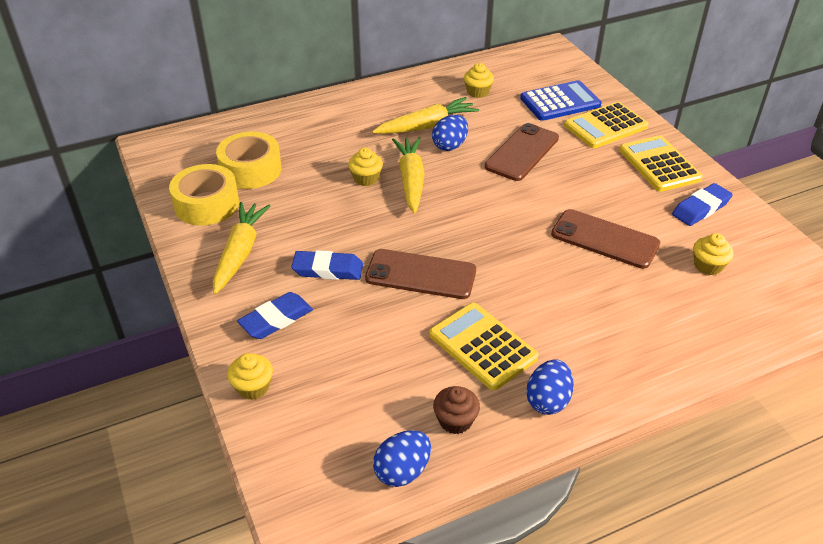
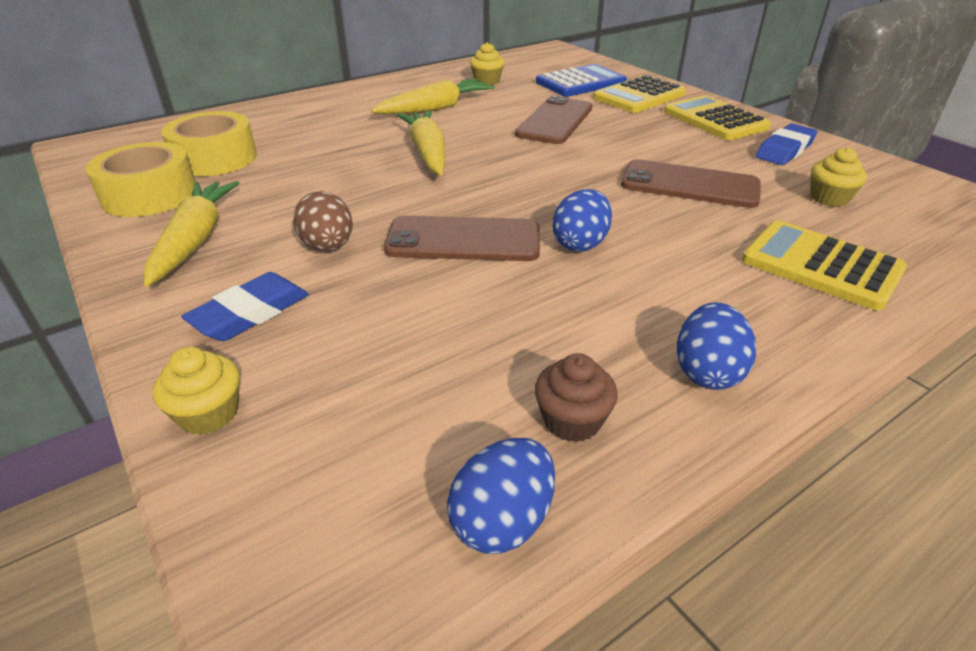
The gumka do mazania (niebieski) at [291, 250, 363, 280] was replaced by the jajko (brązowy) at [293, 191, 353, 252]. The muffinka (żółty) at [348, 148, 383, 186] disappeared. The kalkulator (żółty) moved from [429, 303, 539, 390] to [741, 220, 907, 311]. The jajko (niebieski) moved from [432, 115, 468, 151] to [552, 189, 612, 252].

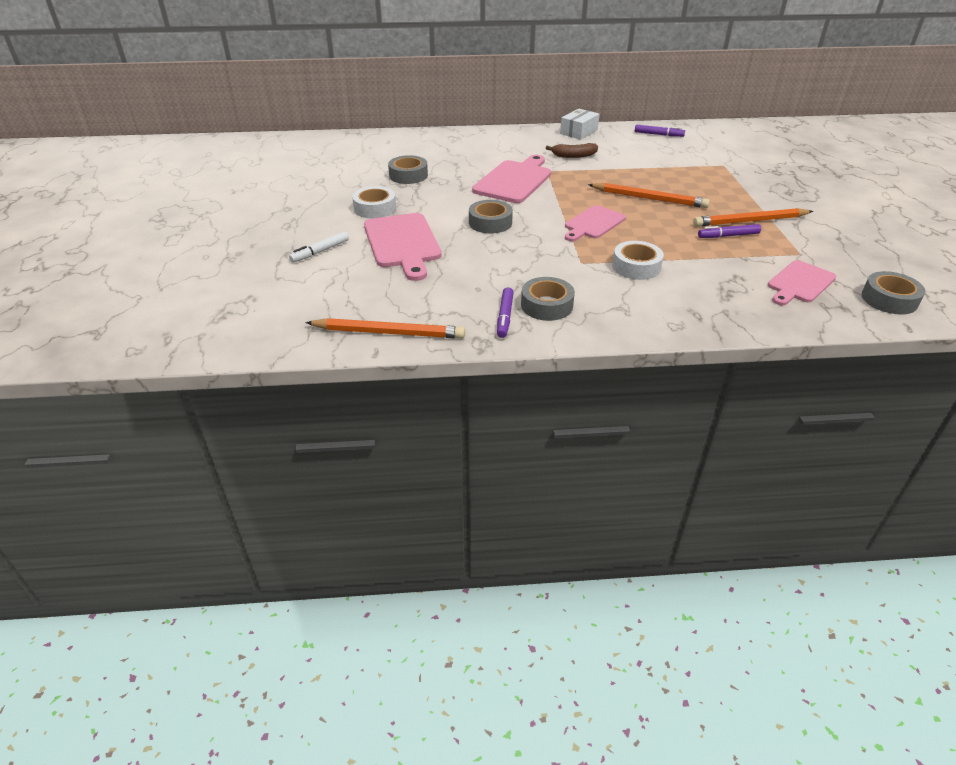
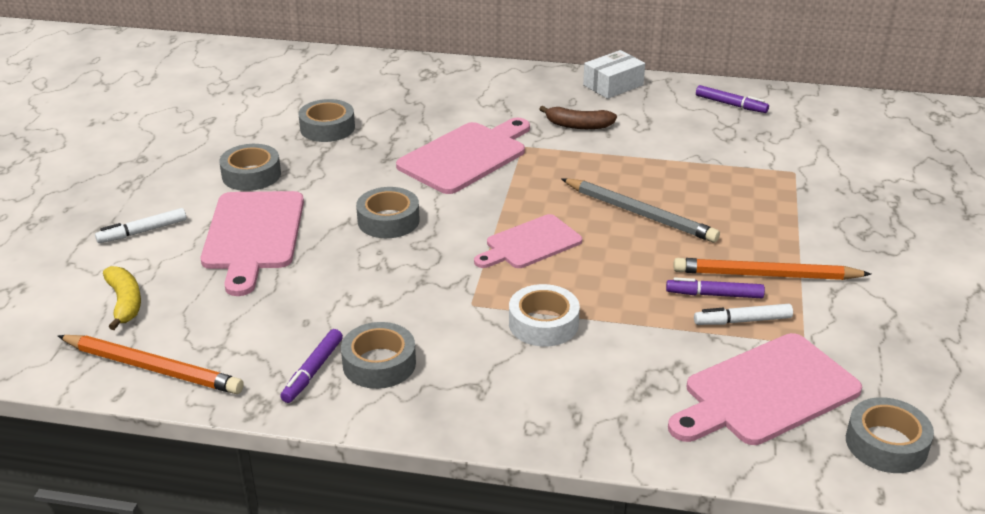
The taśma klejąca (biały) at [352, 186, 396, 218] became the taśma klejąca (szary) at [219, 144, 281, 191]. The ołówek (pomarańczowy) at [588, 183, 710, 208] became the ołówek (szary) at [561, 178, 720, 243]. The deska do krojenia (różowy) at [768, 260, 837, 305] changed to 1.54 times the size. The banan (żółty) at [103, 266, 141, 330] appeared. The flamaster (biały) at [694, 304, 793, 325] appeared.

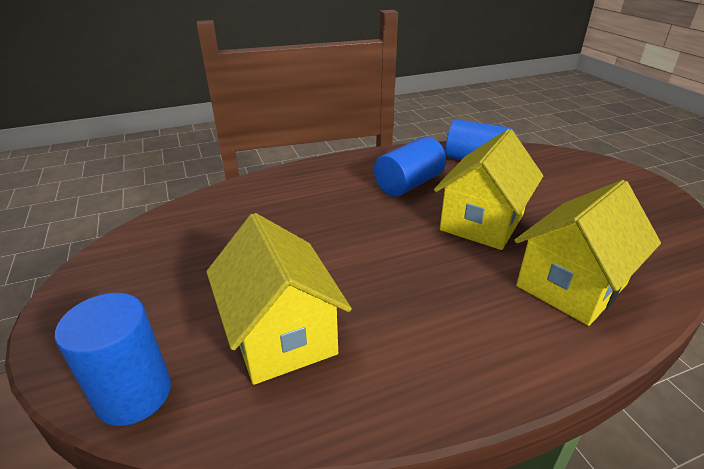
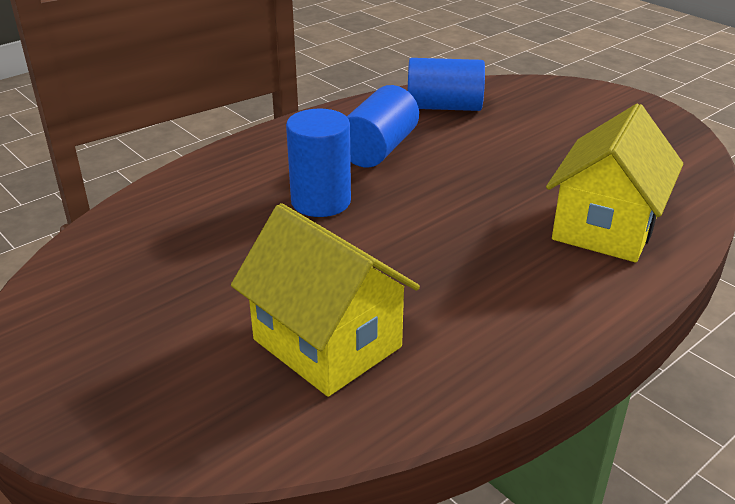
The walec (niebieski) moved from [55, 293, 171, 426] to [286, 109, 351, 217]. The domek (żółty) at [434, 129, 543, 250] disappeared.

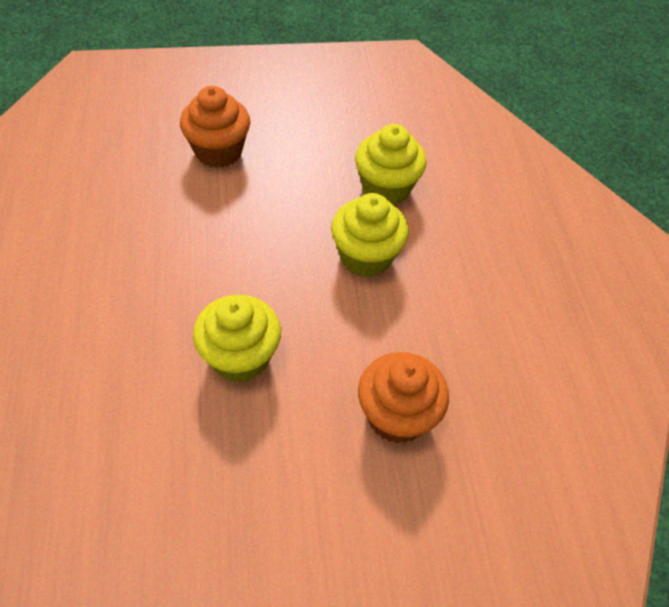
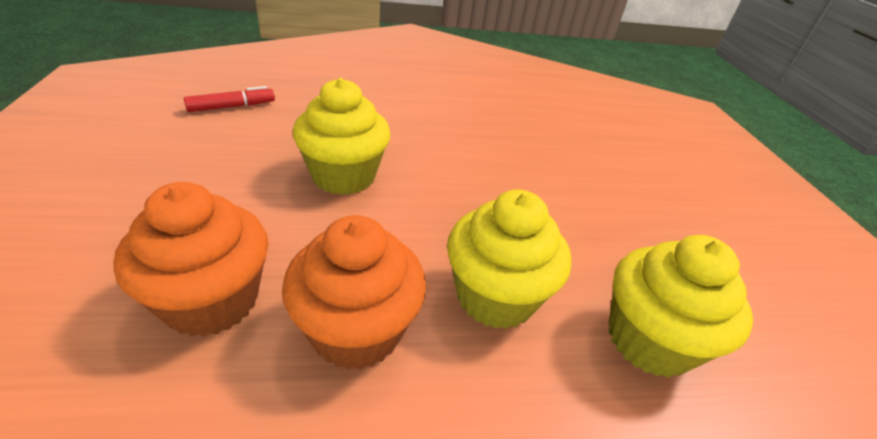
The muffinka (pomarańczowy) moved from [180, 86, 250, 168] to [282, 215, 426, 370]. The flamaster (czerwony) at [184, 86, 275, 112] appeared.

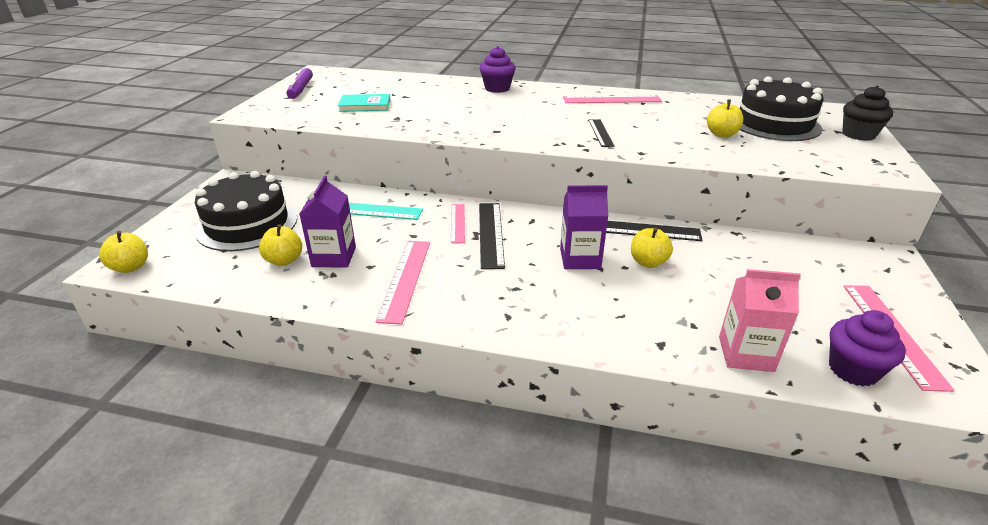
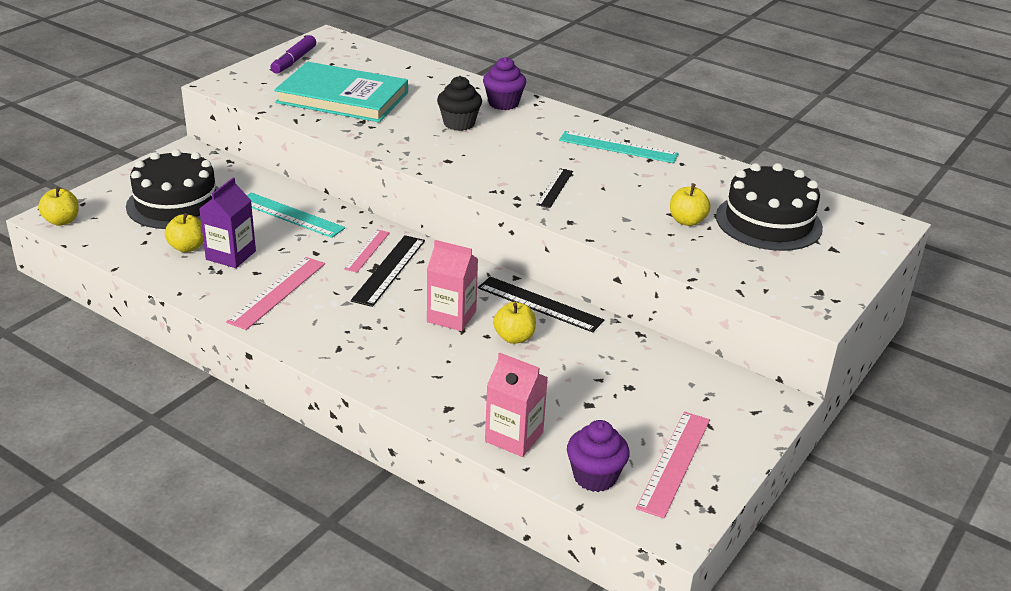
The książka (turkusowy) at [338, 94, 390, 112] changed to 2.07 times the size. The karton mleka (fioletowy) at [560, 185, 608, 269] became the karton mleka (różowy) at [427, 240, 478, 331]. The linijka (różowy) at [563, 95, 662, 103] became the linijka (turkusowy) at [559, 131, 679, 163]. The muffinka (czarny) moved from [842, 86, 893, 141] to [437, 76, 482, 131].

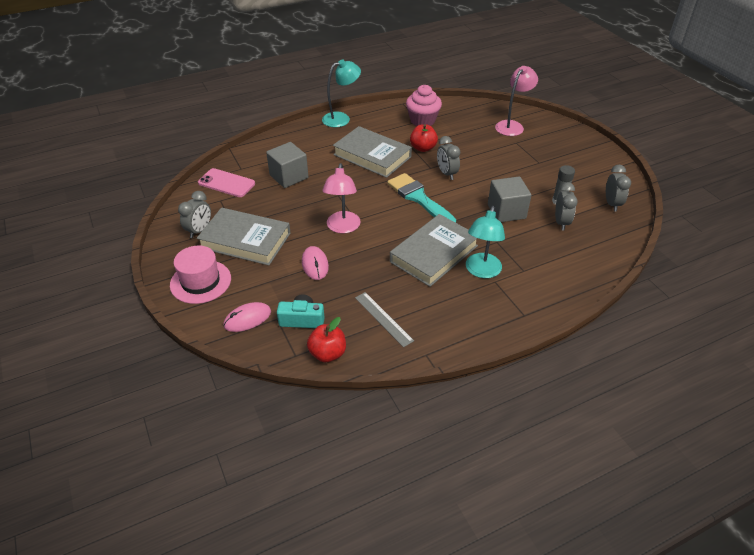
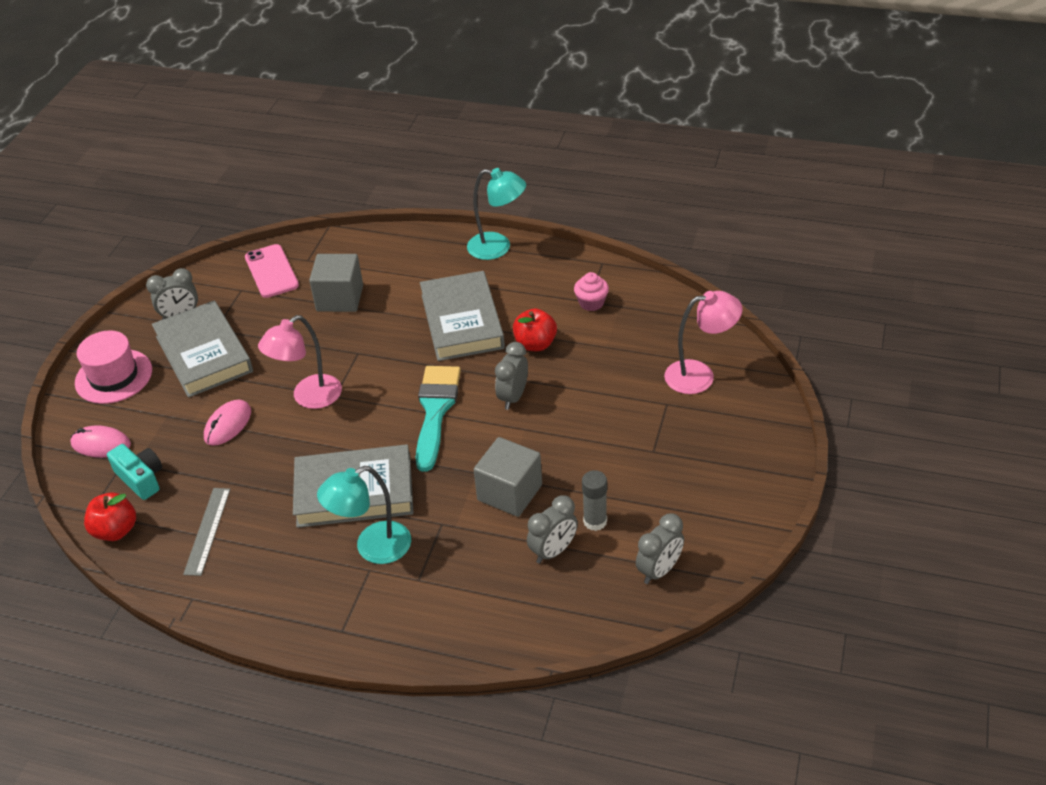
The muffinka (różowy) at [406, 85, 442, 126] changed to 0.60 times the size.

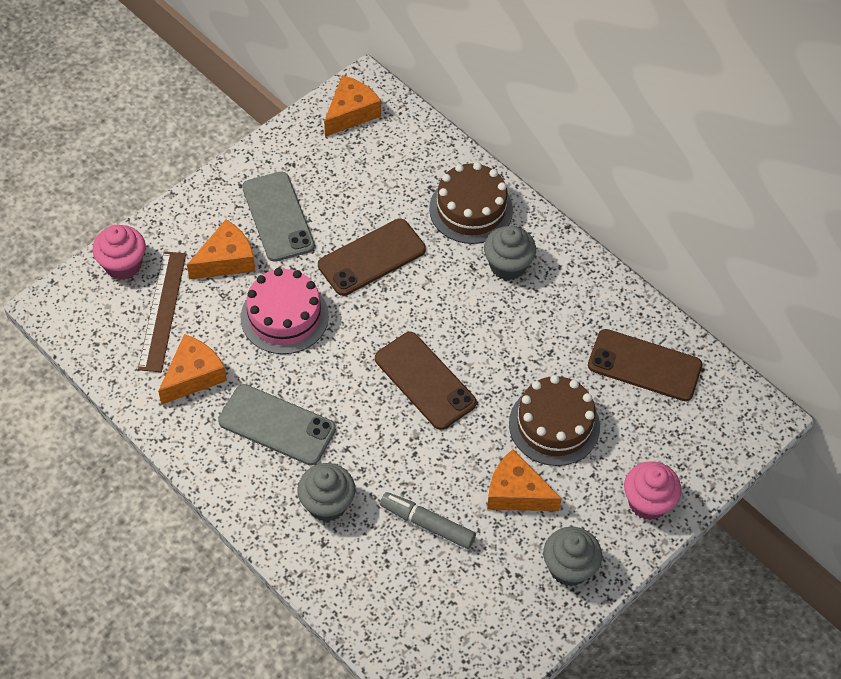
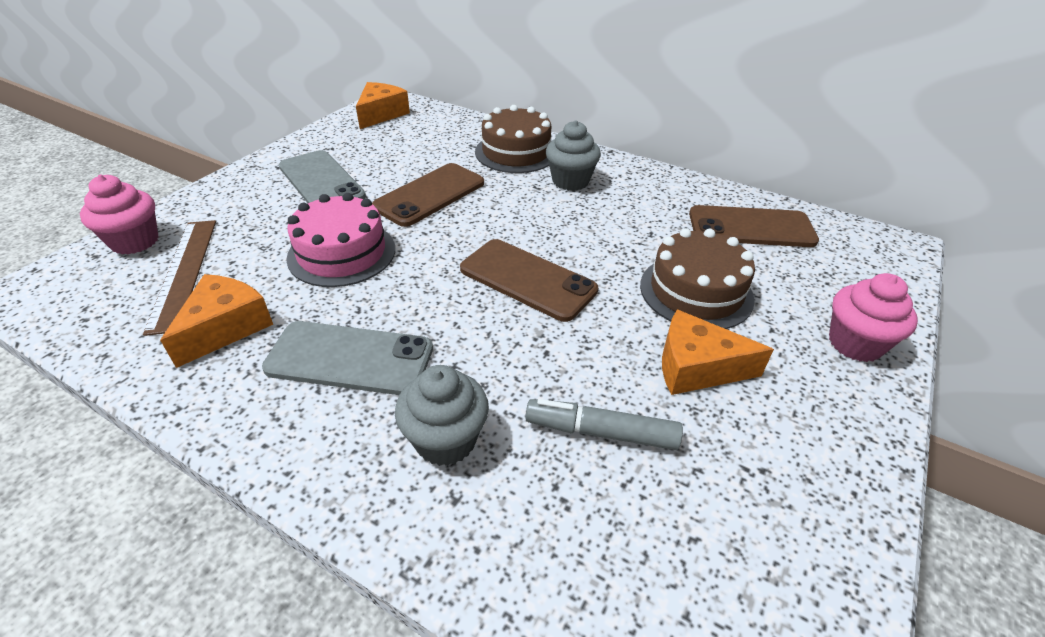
The ser (pomarańczowy) at [187, 219, 255, 279] disappeared. The muffinka (szary) at [543, 527, 602, 586] disappeared.

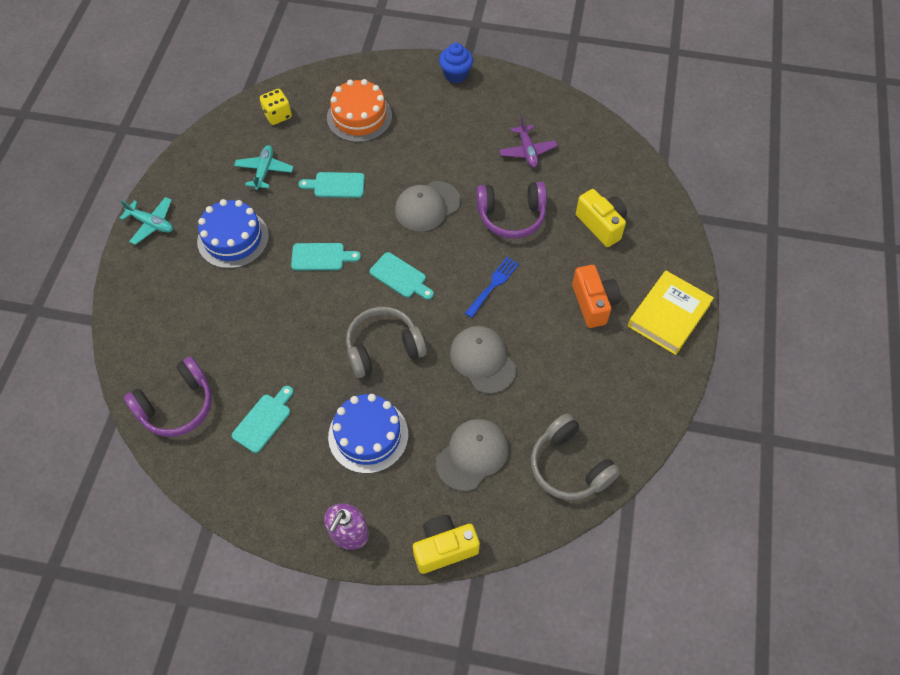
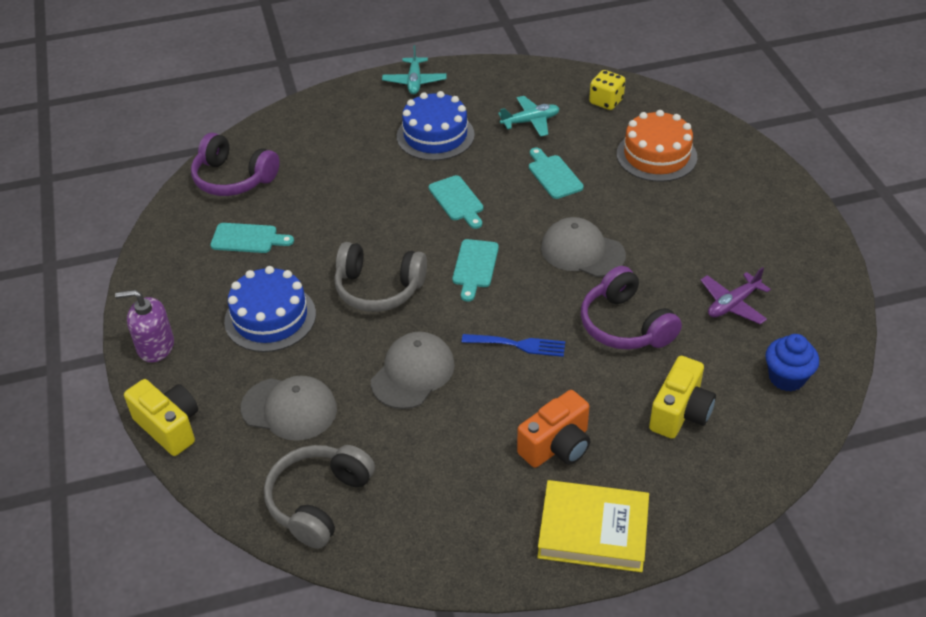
The słuchawki (szary) at [346, 307, 427, 378] turned 150 degrees clockwise. The muffinka (niebieski) moved from [439, 43, 473, 83] to [766, 334, 819, 391].

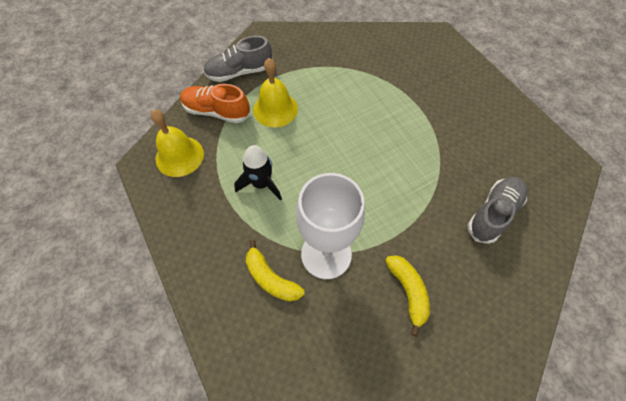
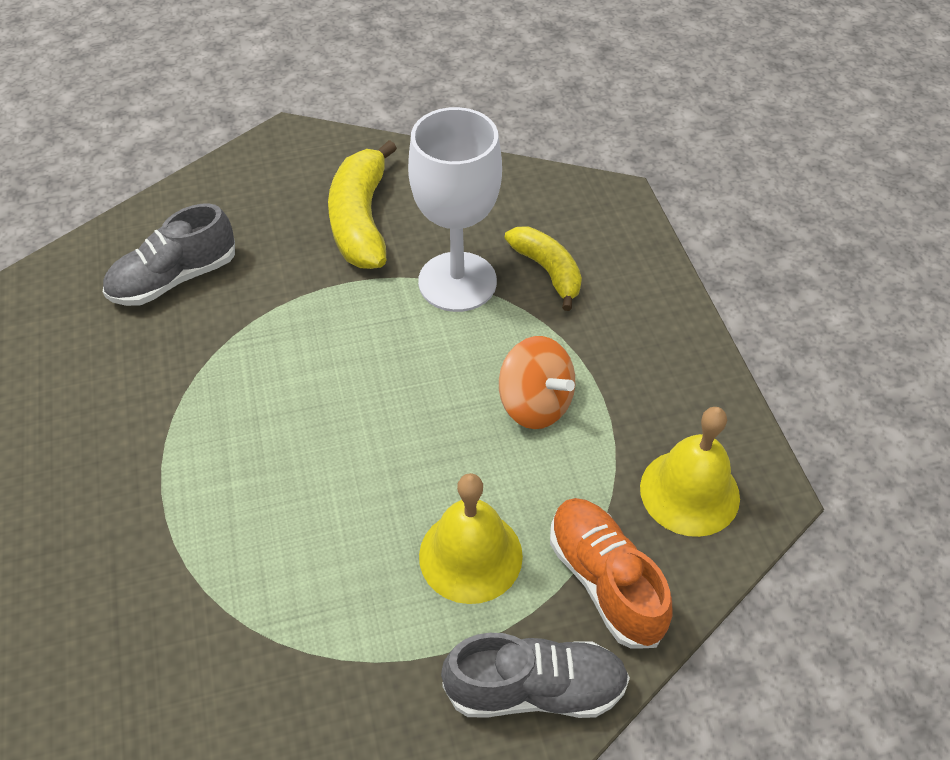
The but (pomarańczowy) at [180, 84, 250, 123] turned 150 degrees counterclockwise. The rakieta (czarny) at [234, 145, 282, 201] was replaced by the bączek (pomarańczowy) at [499, 336, 575, 429]. The banan (żółty) at [385, 255, 430, 336] changed to 1.54 times the size.

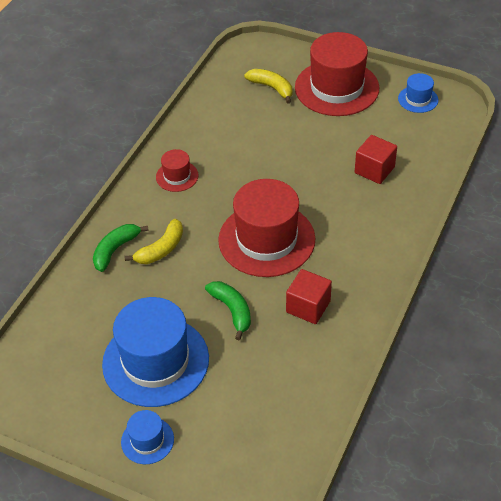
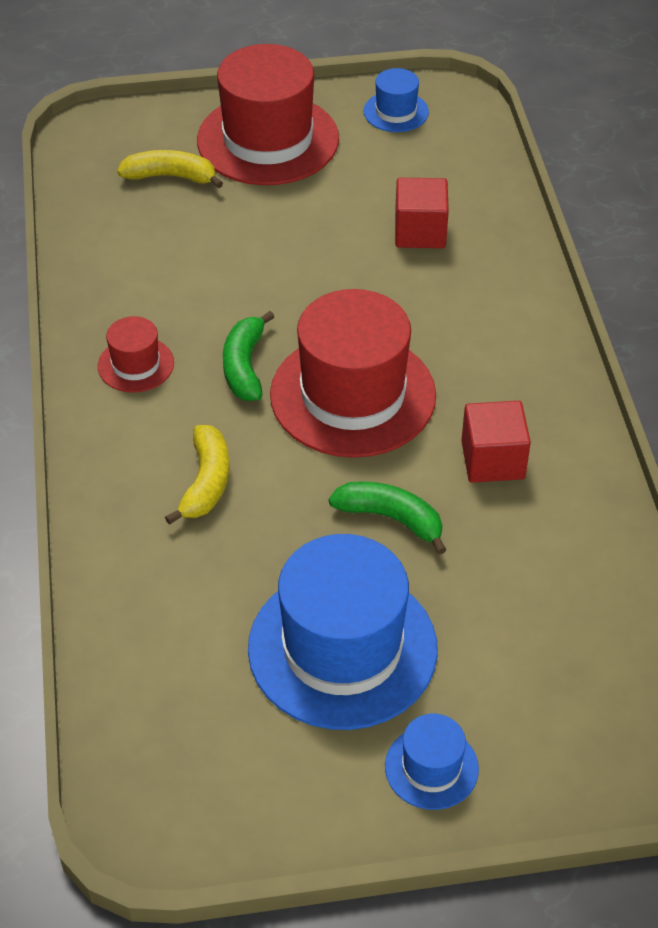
The banan (zielony) moved from [93, 224, 149, 272] to [223, 311, 274, 401].

